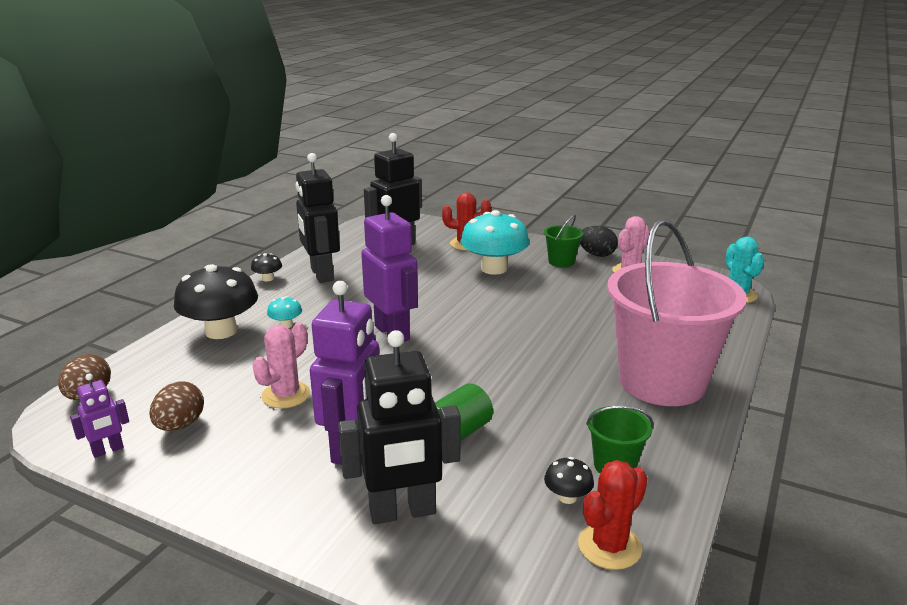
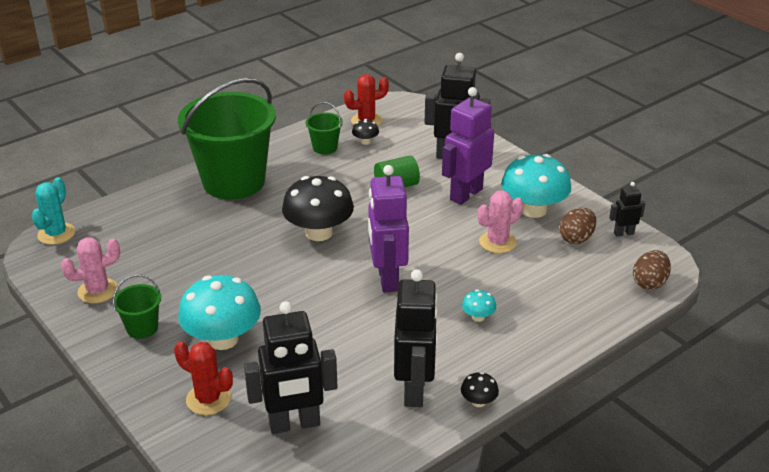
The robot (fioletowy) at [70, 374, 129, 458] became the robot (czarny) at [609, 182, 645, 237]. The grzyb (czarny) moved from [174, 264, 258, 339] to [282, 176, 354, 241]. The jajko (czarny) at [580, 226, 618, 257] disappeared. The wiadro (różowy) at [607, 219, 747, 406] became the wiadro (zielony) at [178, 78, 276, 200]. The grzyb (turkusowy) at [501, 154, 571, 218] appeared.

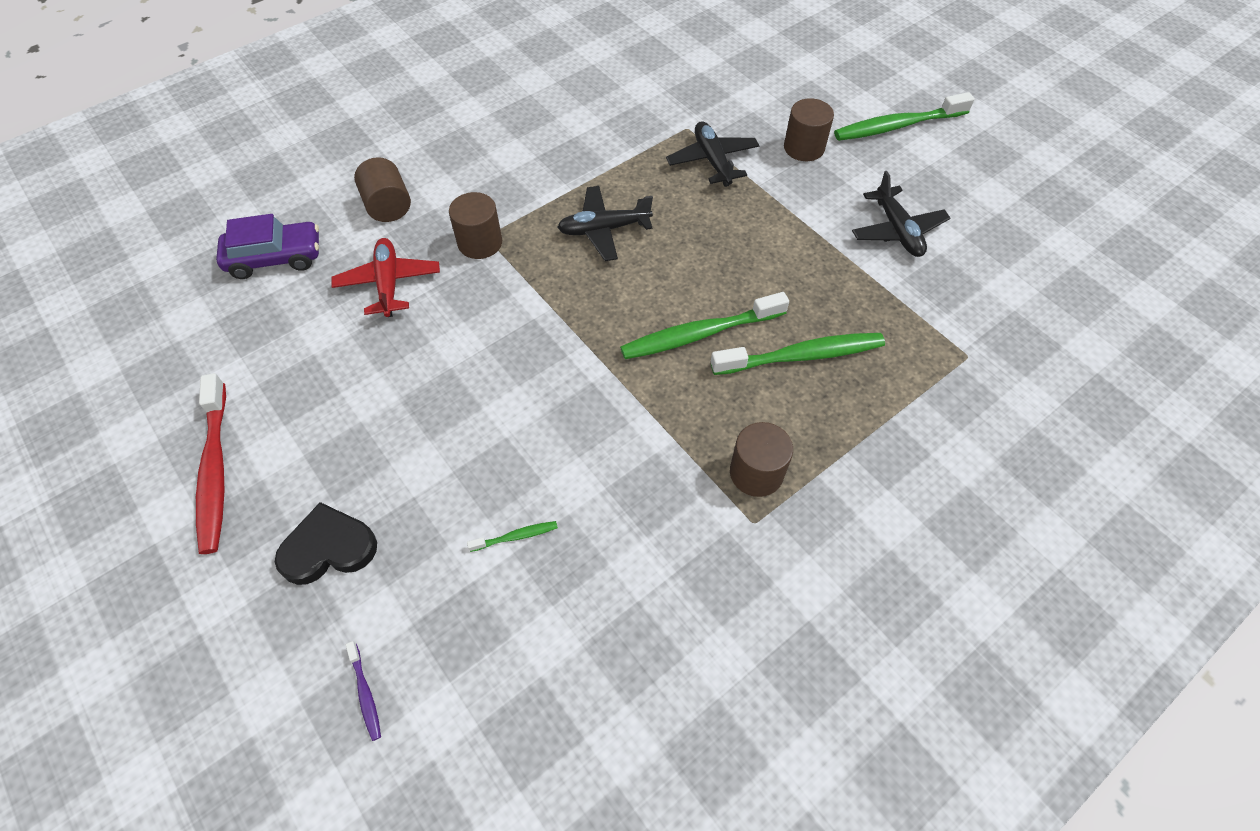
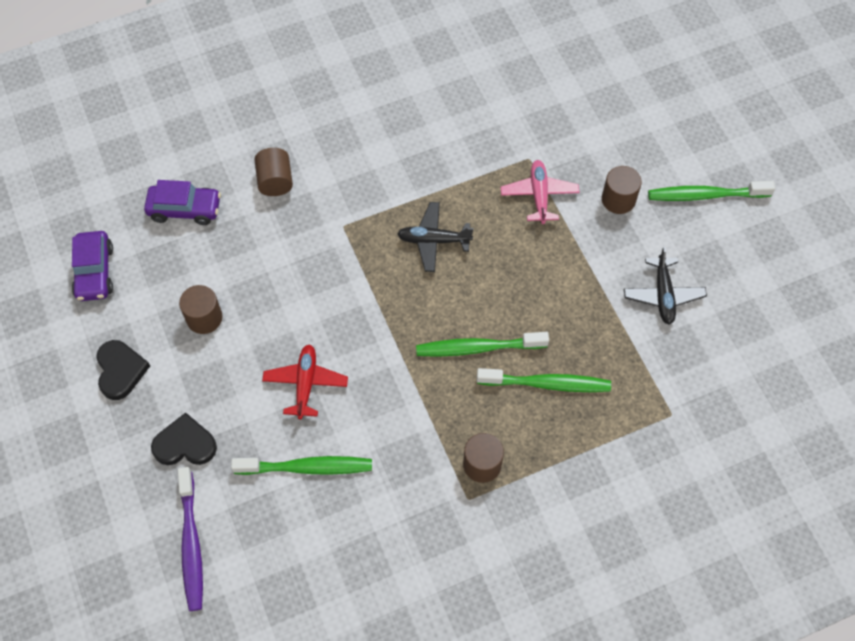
The szczoteczka do zębów (czerwony) at [196, 373, 226, 554] was replaced by the serce (czarny) at [96, 340, 150, 400]. The samolot (czerwony) moved from [331, 238, 440, 317] to [262, 344, 348, 419]. The szczoteczka do zębów (fioletowy) at [346, 641, 381, 741] changed to 2.26 times the size. The walec (brązowy) moved from [449, 192, 502, 259] to [179, 285, 223, 334]. The szczoteczka do zębów (zielony) at [467, 521, 558, 552] changed to 2.26 times the size. The samolot (czarny) at [666, 121, 760, 187] became the samolot (różowy) at [501, 160, 580, 224]. The samochód (fioletowy) at [72, 231, 113, 301] appeared.

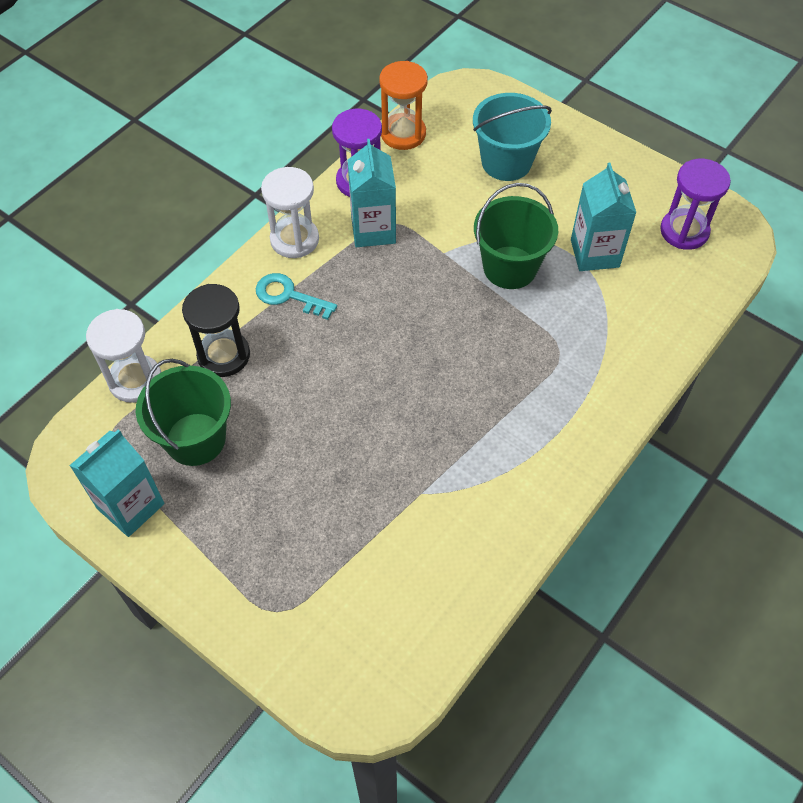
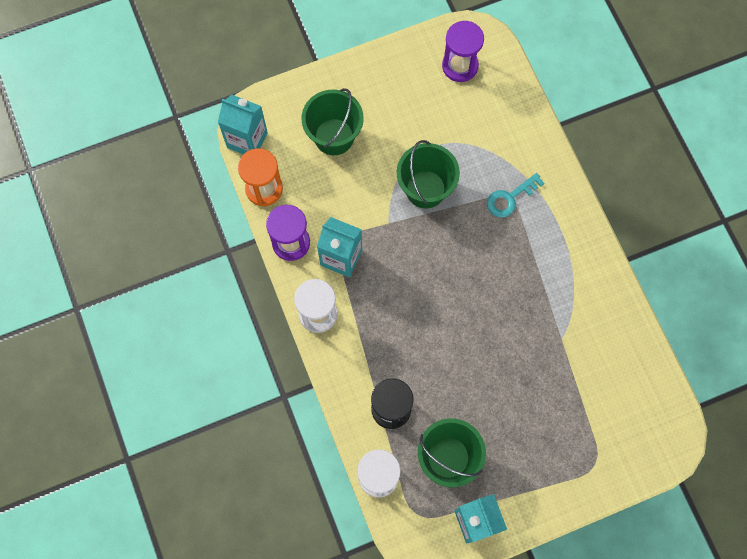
The klucz (turkusowy) moved from [256, 273, 337, 320] to [487, 173, 544, 217]. The wiadro (turkusowy) at [473, 93, 552, 181] became the wiadro (zielony) at [301, 88, 364, 155]. The karton mleka (turkusowy) moved from [571, 163, 636, 271] to [218, 95, 268, 154].

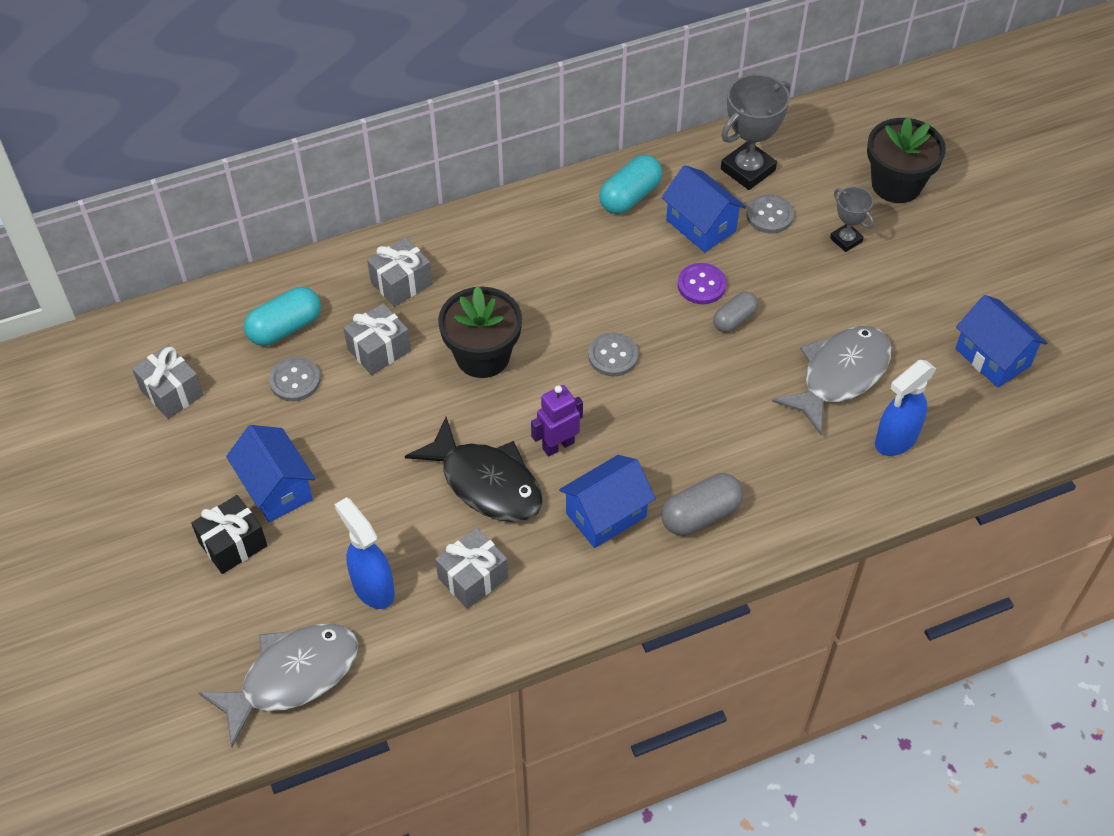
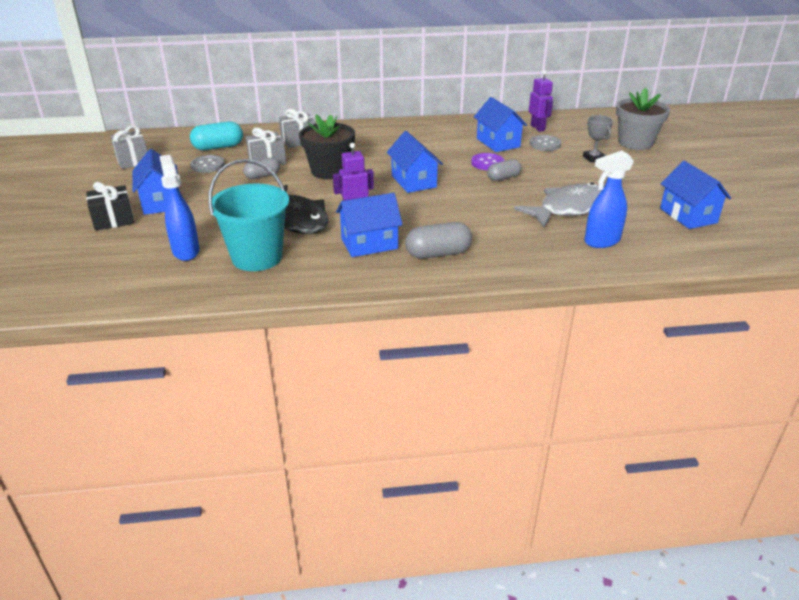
The ryba (szary) at [199, 624, 358, 747] disappeared. The prezent (szary) at [435, 528, 508, 609] was replaced by the wiadro (turkusowy) at [208, 159, 289, 271]. The guzik (szary) at [588, 332, 638, 376] was replaced by the domek (niebieski) at [387, 131, 443, 193]. The kapsułka (turkusowy) at [599, 155, 663, 214] disappeared. The puchar (szary) at [721, 74, 790, 190] was replaced by the robot (fioletowy) at [529, 70, 553, 132]. The doniczka (czarny) at [867, 117, 946, 203] became the doniczka (szary) at [616, 88, 670, 150]. The kapsułka (szary) at [243, 157, 280, 179] appeared.

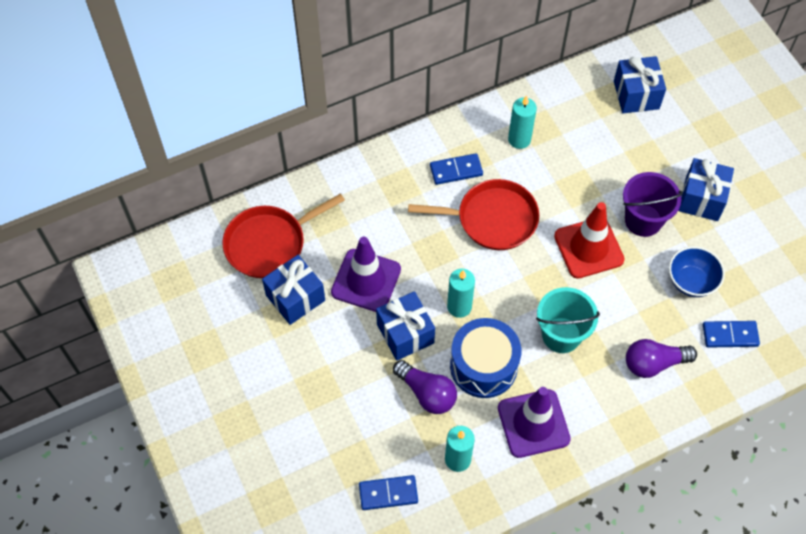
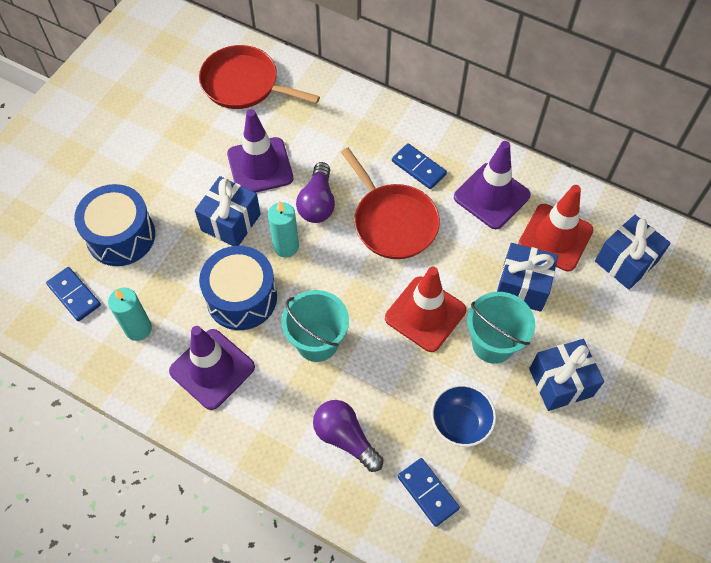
The prezent (niebieski) moved from [262, 255, 325, 325] to [497, 243, 558, 312]. The żarówka (fioletowy) moved from [393, 360, 457, 414] to [296, 162, 335, 223]. The świeca (turkusowy) at [508, 95, 537, 149] was replaced by the pachołek (fioletowy) at [454, 141, 531, 229]. The wiadro (fioletowy) at [623, 172, 683, 237] became the wiadro (turkusowy) at [467, 292, 535, 364]. The bęben (niebieski) at [74, 184, 155, 266] appeared. The pachołek (czerwony) at [518, 185, 593, 272] appeared.

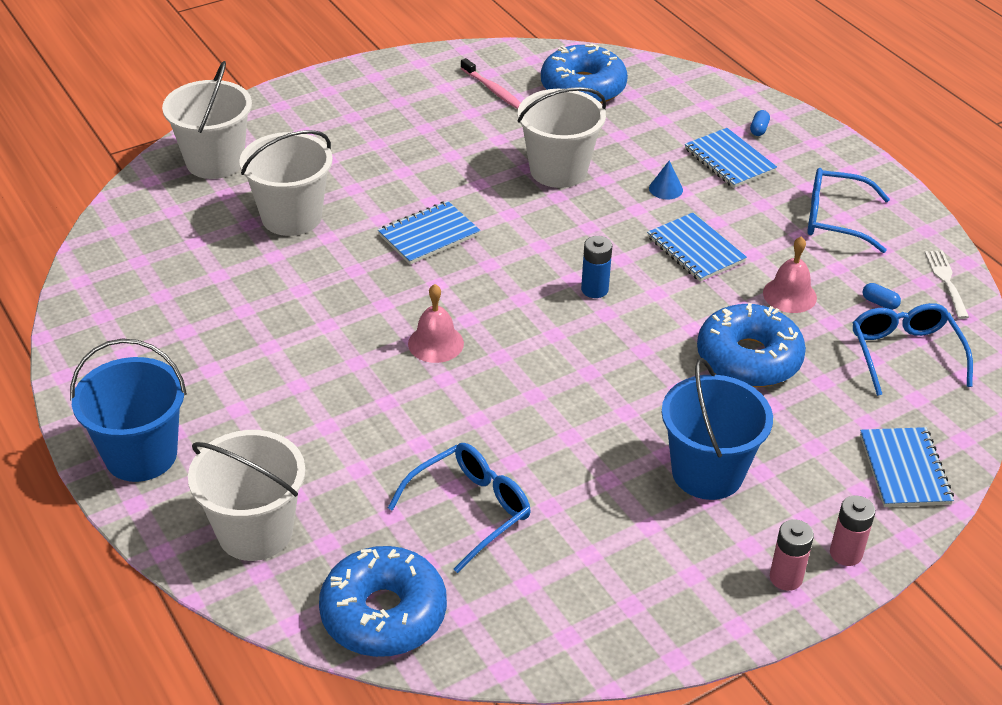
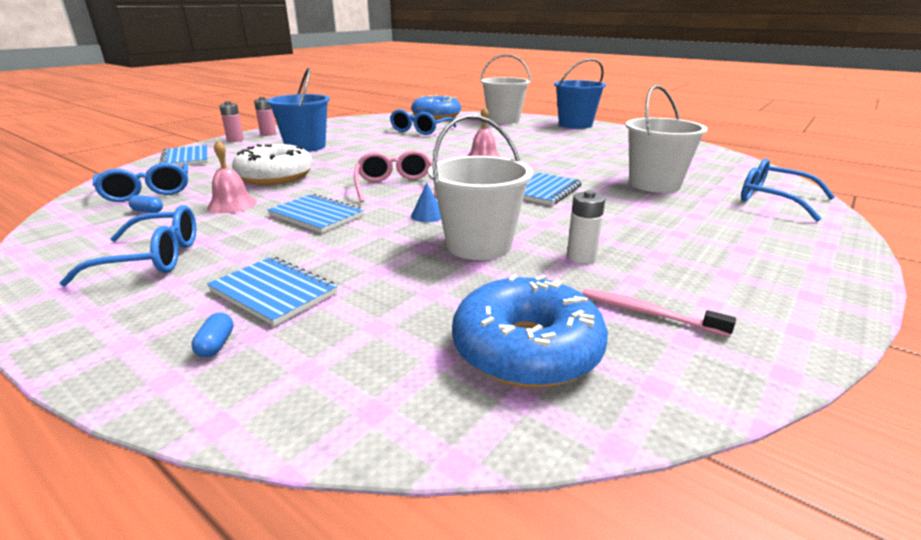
The wiadro (biały) at [162, 61, 252, 179] was replaced by the okulary (niebieski) at [741, 159, 835, 221]. The bateria (niebieski) at [581, 236, 612, 298] was replaced by the okulary (różowy) at [354, 150, 437, 203]. The stożek (niebieski) moved from [649, 160, 683, 200] to [411, 182, 441, 222]. The donut (niebieski) at [697, 303, 806, 387] became the donut (biały) at [232, 144, 313, 185]. The widelec (biały) at [925, 251, 969, 319] disappeared. The bateria (biały) at [567, 190, 605, 263] appeared.

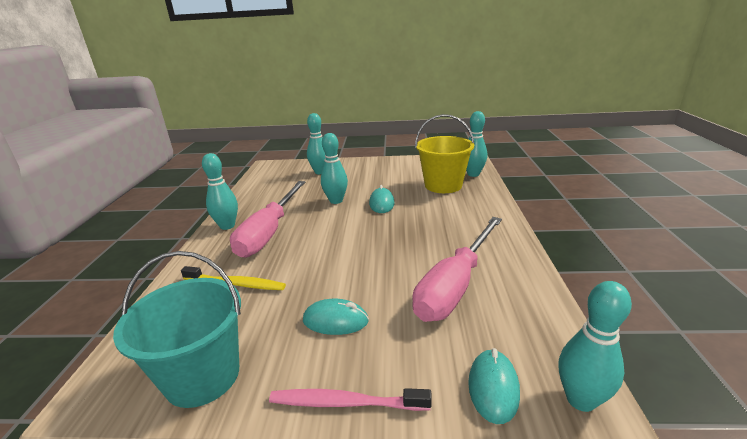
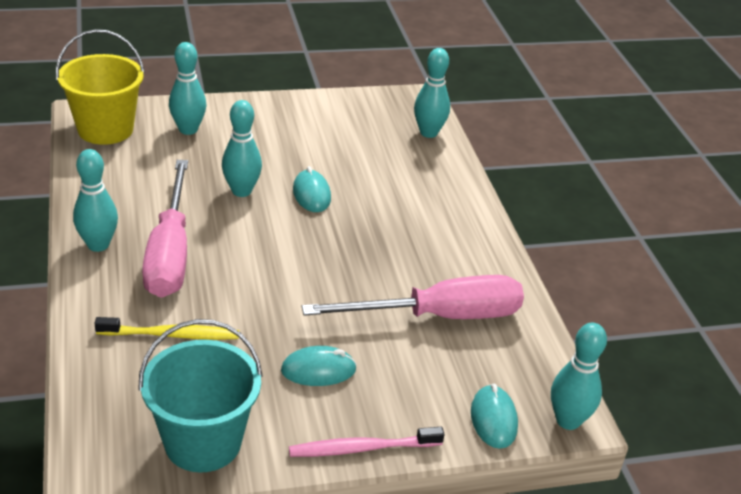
The śrubokręt (różowy) at [412, 217, 502, 322] turned 120 degrees counterclockwise. The wiadro (żółty) moved from [415, 114, 474, 193] to [56, 29, 145, 145].

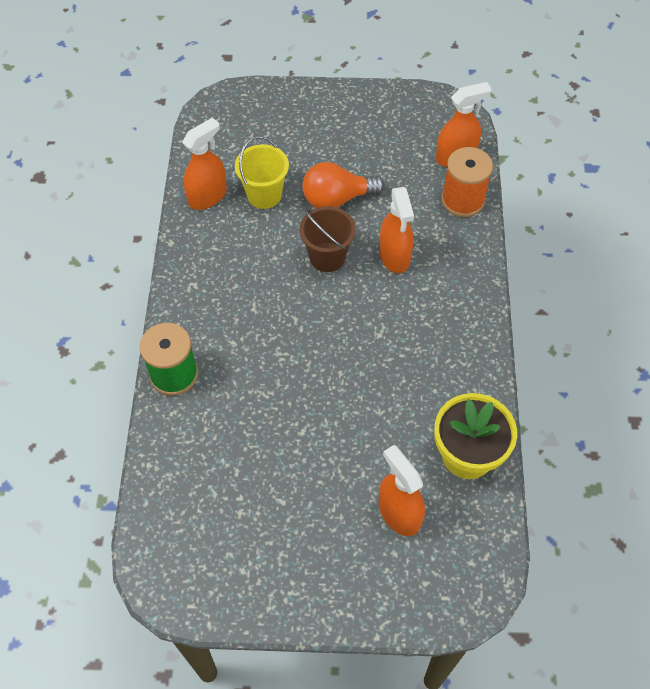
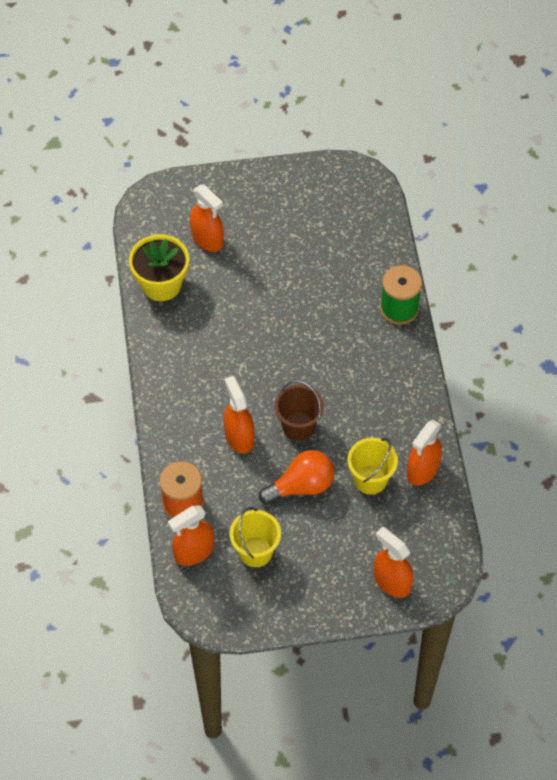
The wiadro (żółty) at [230, 507, 281, 567] appeared. The spryskiwacz (pomarańczowy) at [374, 527, 413, 598] appeared.

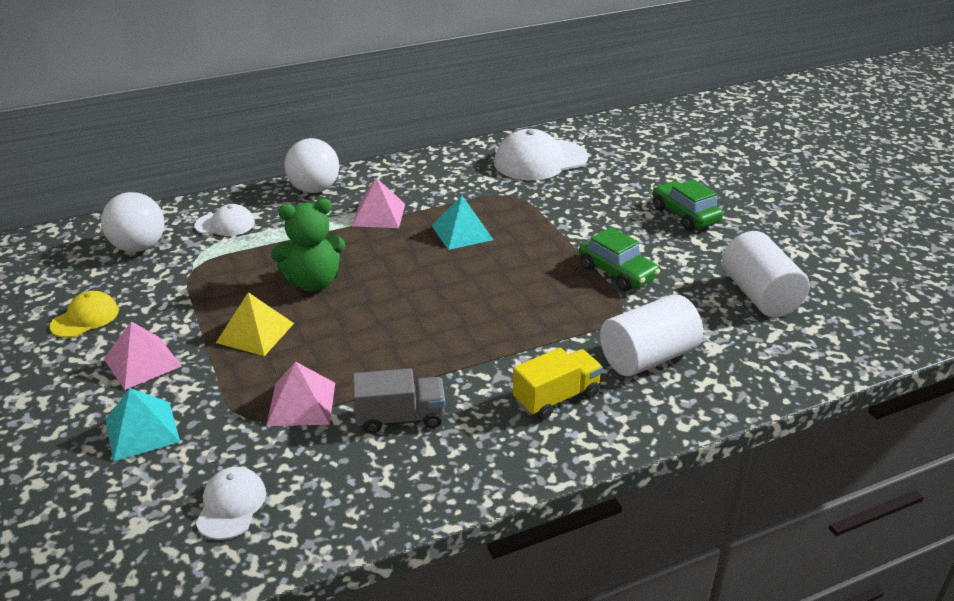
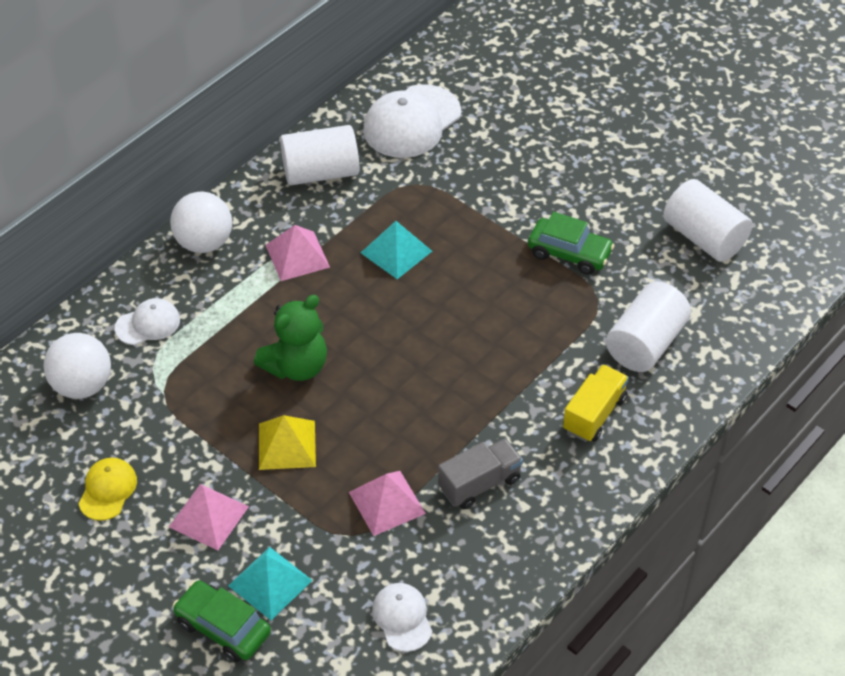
The samochód (zielony) moved from [653, 179, 723, 231] to [172, 580, 271, 662]. The walec (biały) at [280, 125, 359, 185] appeared.

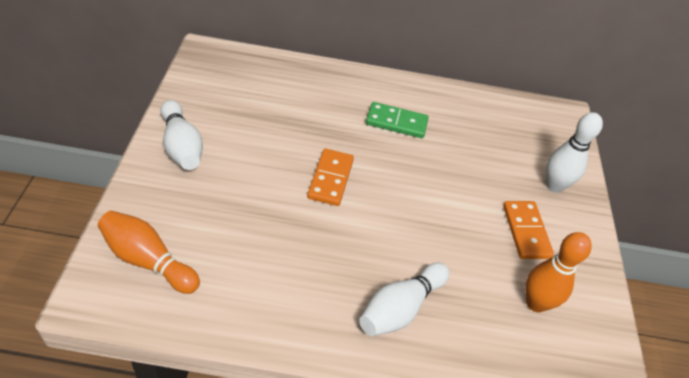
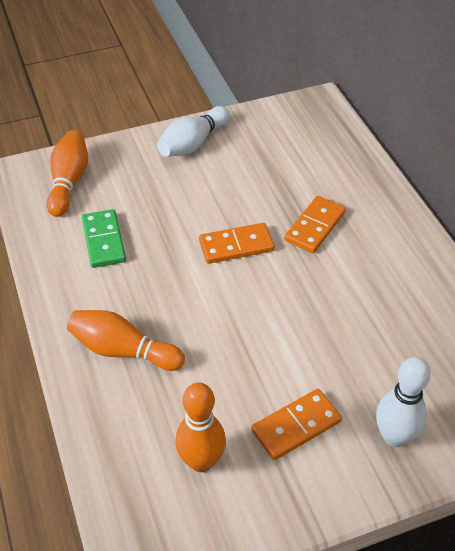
The kręgiel (biały) at [359, 263, 449, 336] became the kręgiel (pomarańczowy) at [67, 310, 185, 371]. The kostka domina (zielony) moved from [366, 102, 429, 138] to [82, 209, 126, 268]. The kostka domina (pomarańczowy) at [284, 196, 346, 253] appeared.

